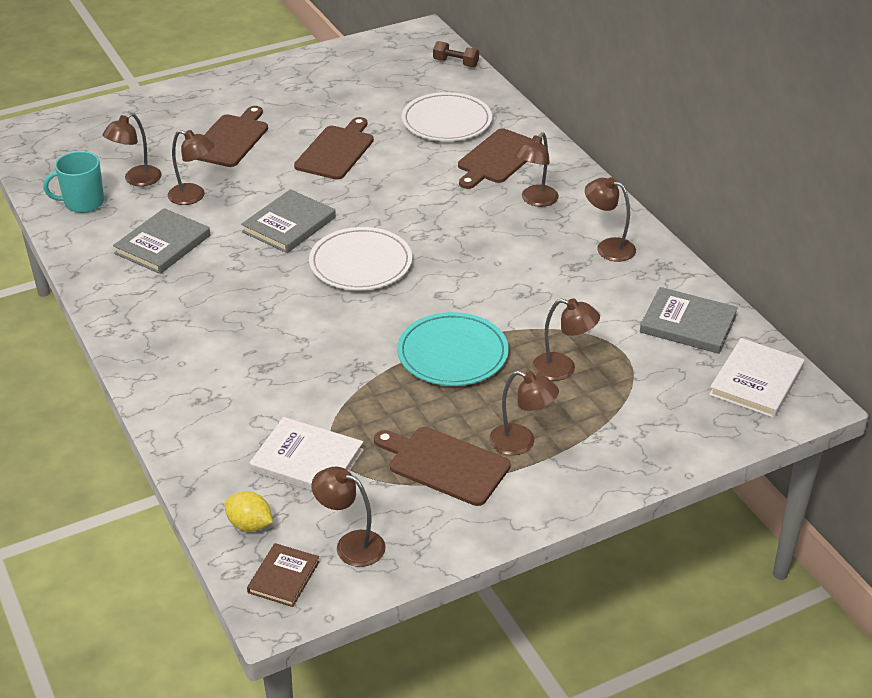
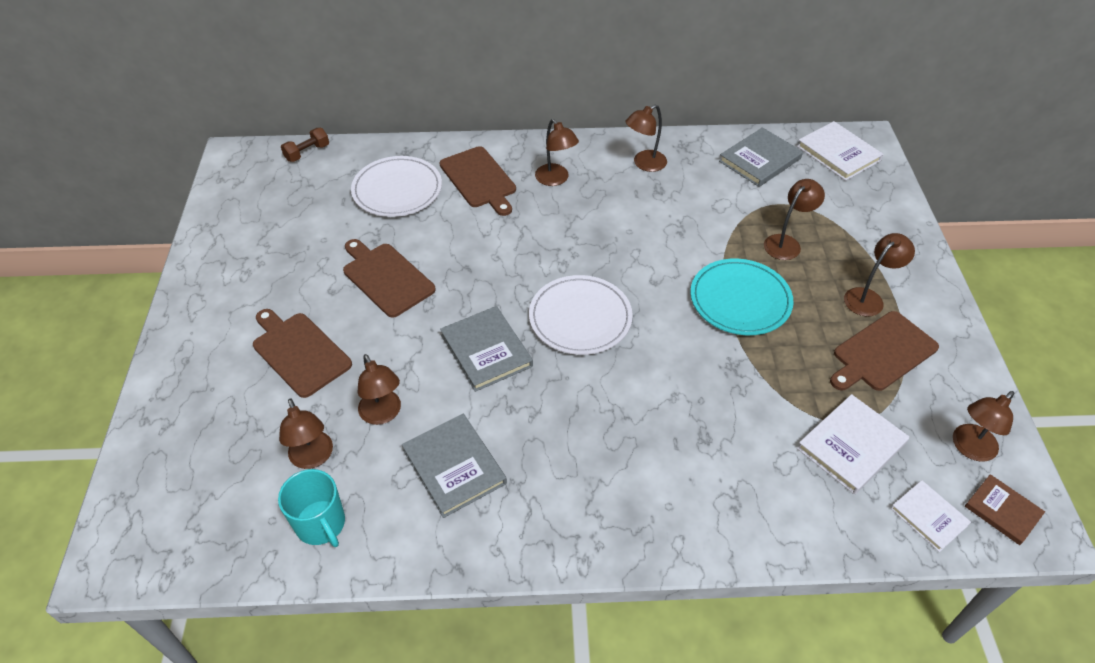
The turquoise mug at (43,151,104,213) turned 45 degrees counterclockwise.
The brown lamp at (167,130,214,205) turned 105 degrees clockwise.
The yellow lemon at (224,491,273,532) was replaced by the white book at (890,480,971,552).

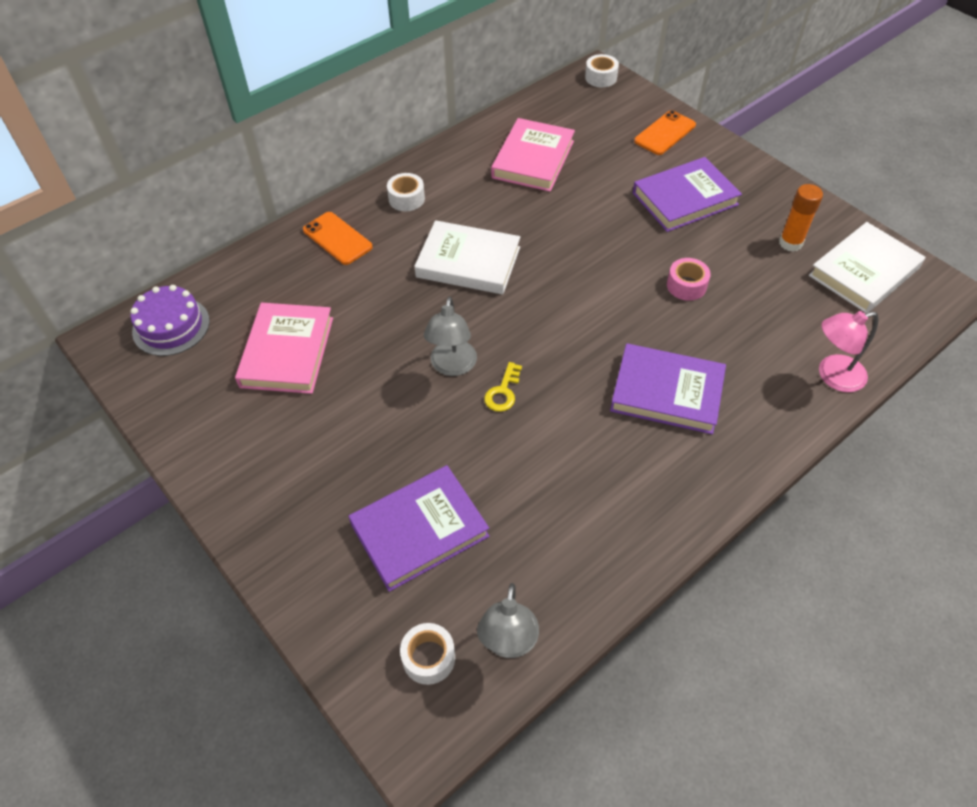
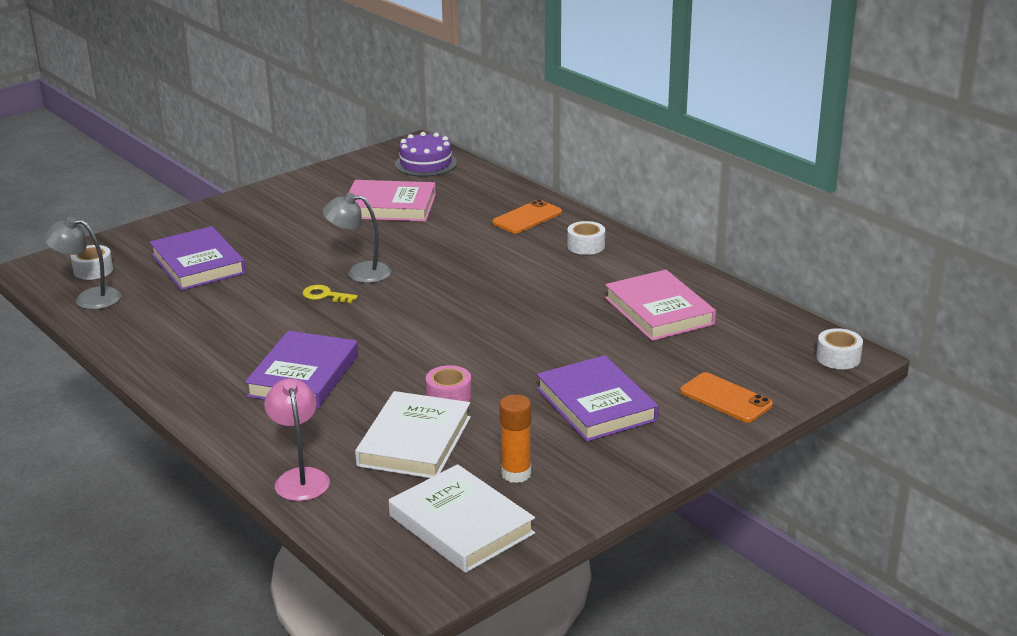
The white book moved from (414,220,520,295) to (355,391,471,478).
The pink book at (491,118,575,192) turned 45 degrees clockwise.

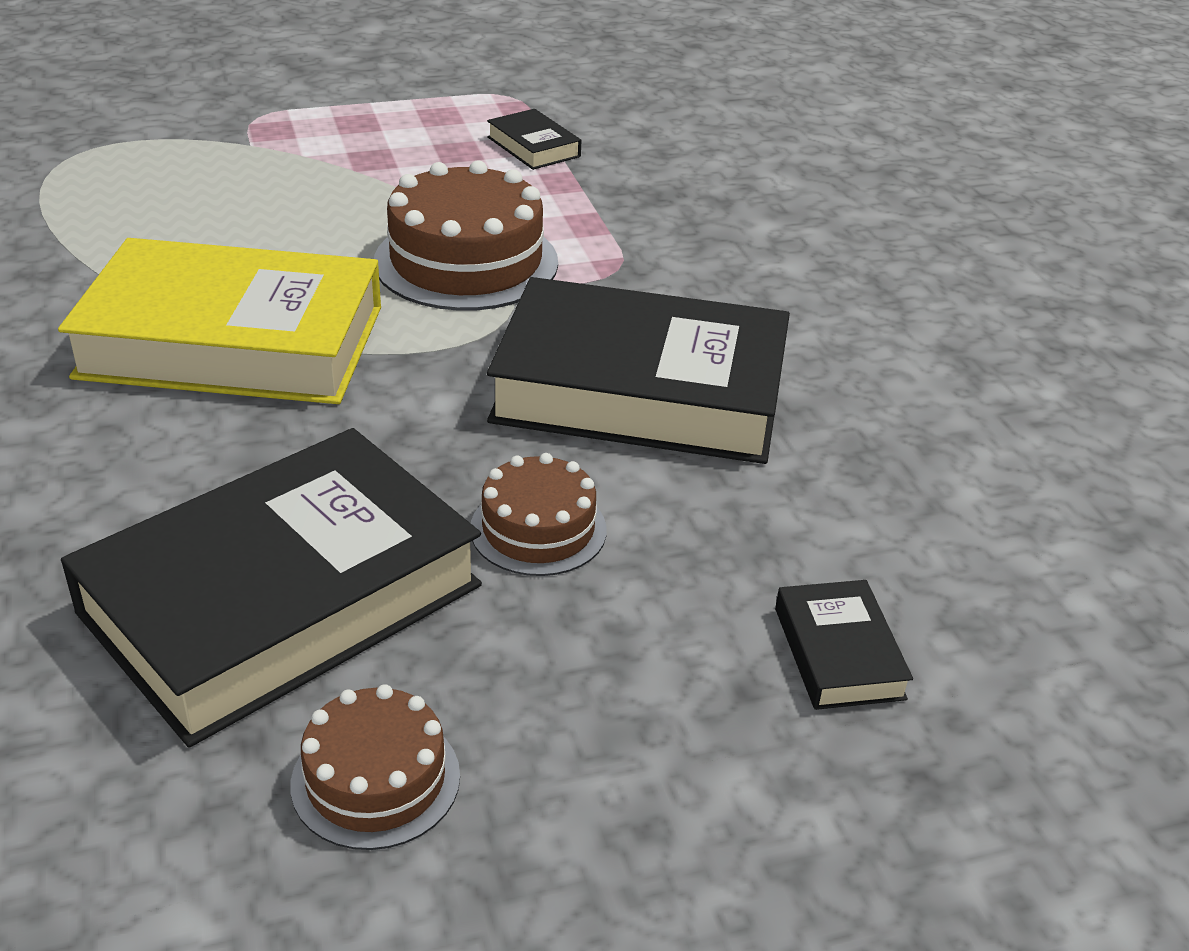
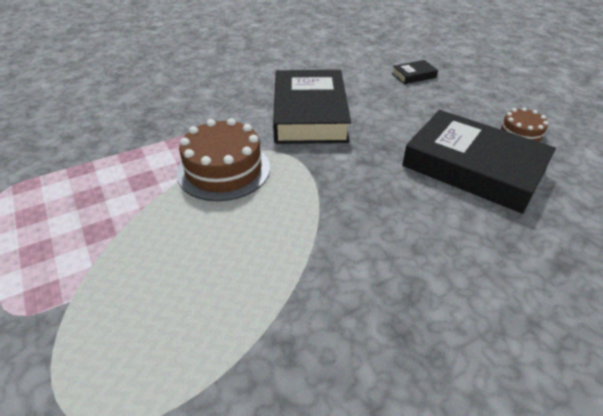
The yellow book at (58,238,381,404) disappeared.
The brown cake at (471,453,607,576) disappeared.
The black book at (487,109,581,170) disappeared.

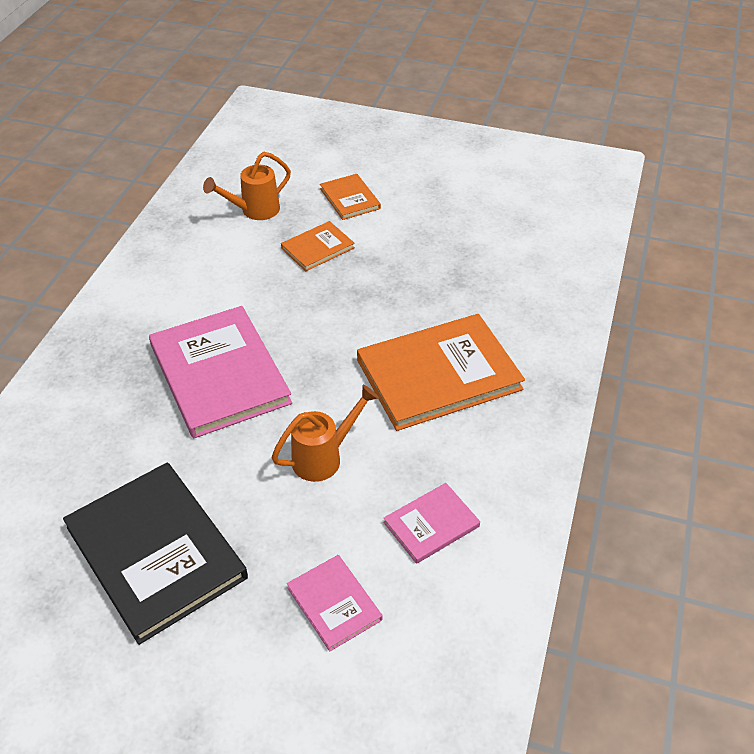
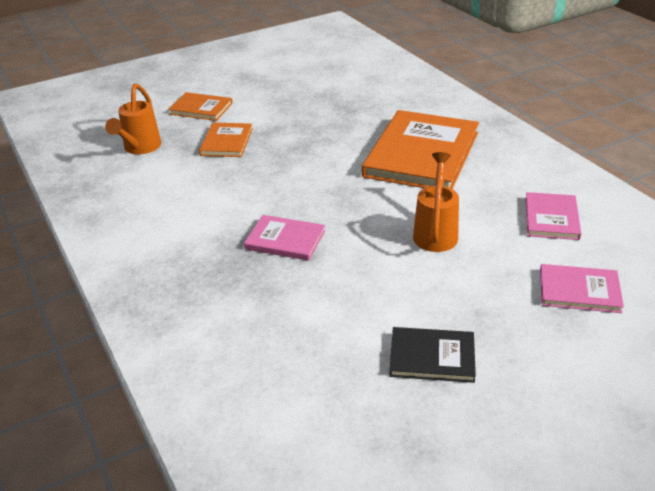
The pink book at (149,306,292,439) changed to 0.50 times the size.
The black book at (63,463,248,645) changed to 0.50 times the size.

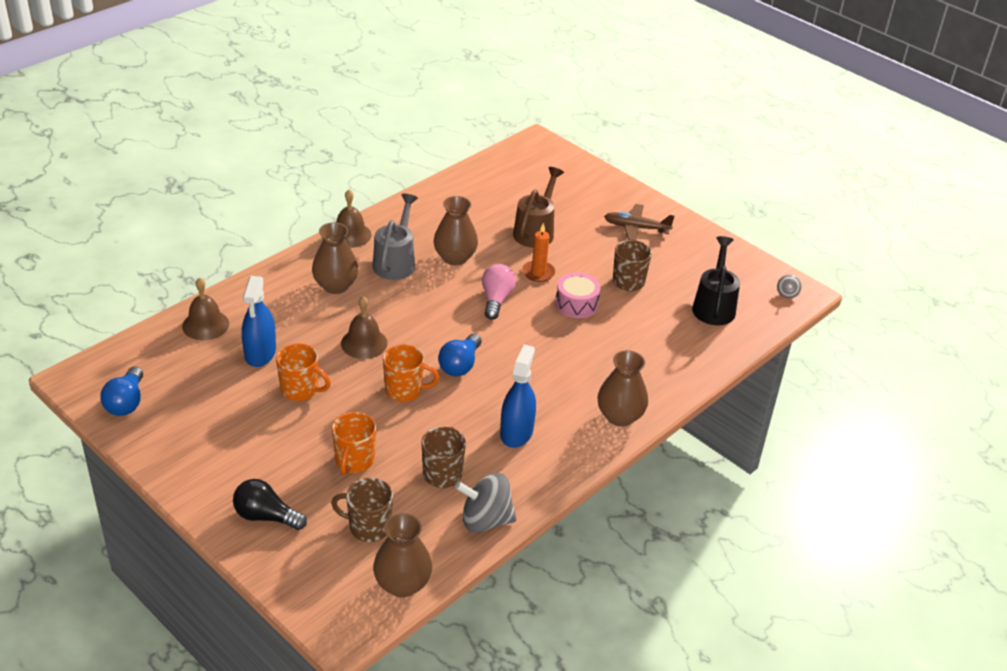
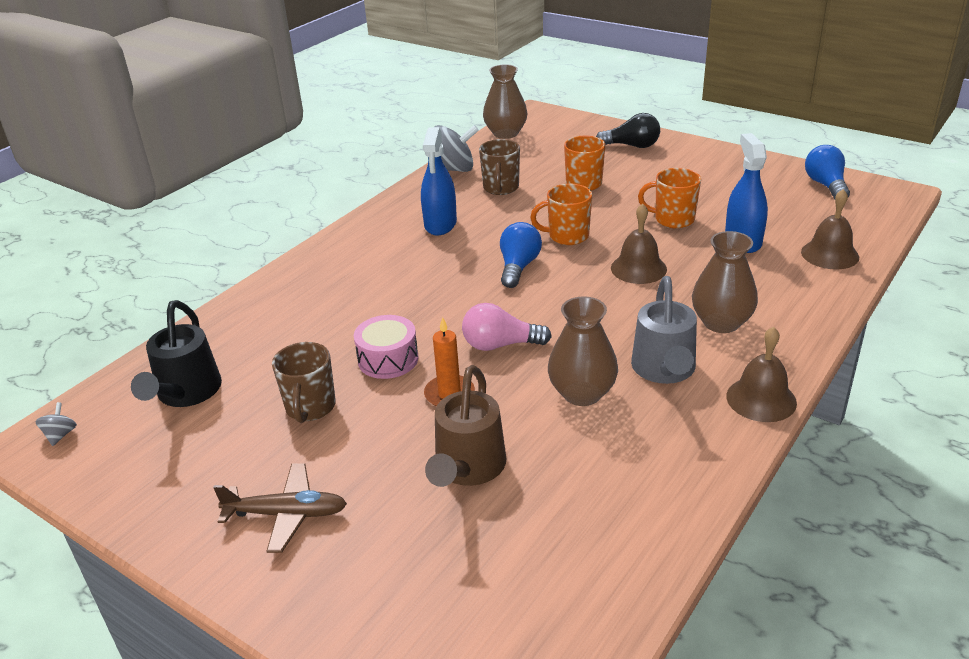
The pink light bulb at (482,264,516,320) turned 90 degrees clockwise.
The brown mug at (331,478,393,542) disappeared.
The brown vase at (597,350,648,427) disappeared.

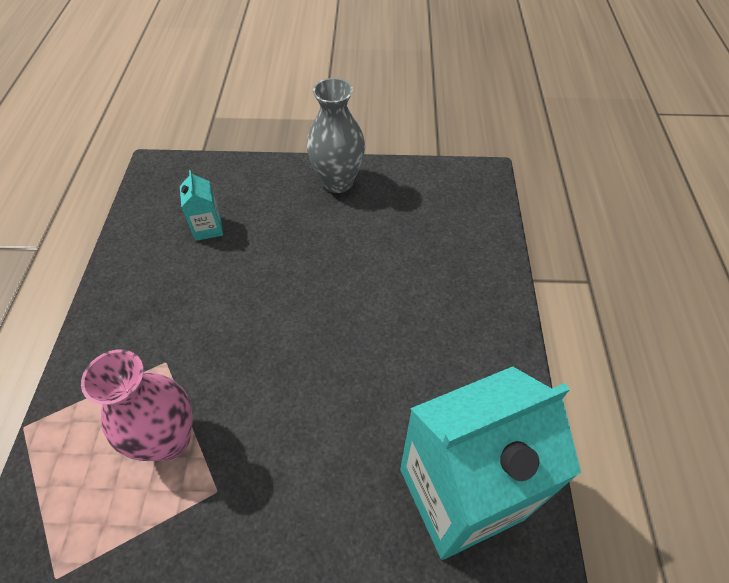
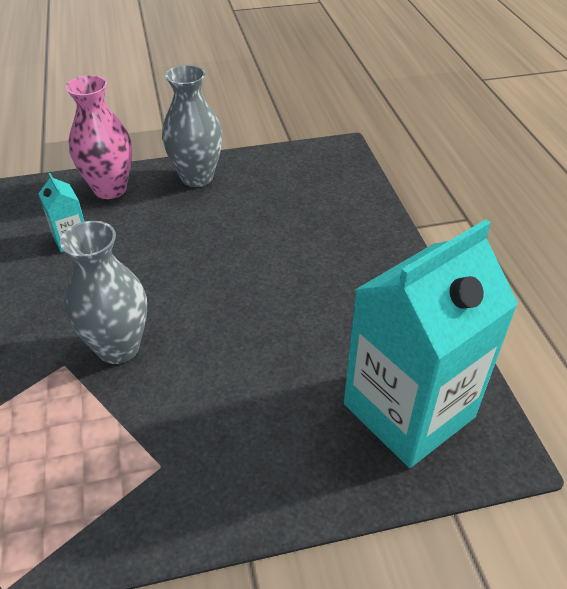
The grey vase at (60,221,147,364) appeared.
The pink vase moved from (81,349,193,461) to (65,75,132,199).

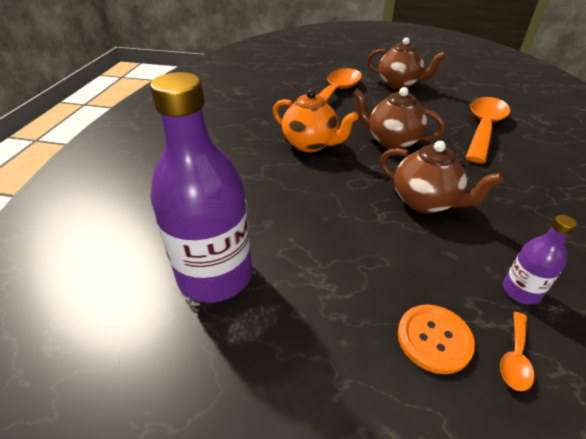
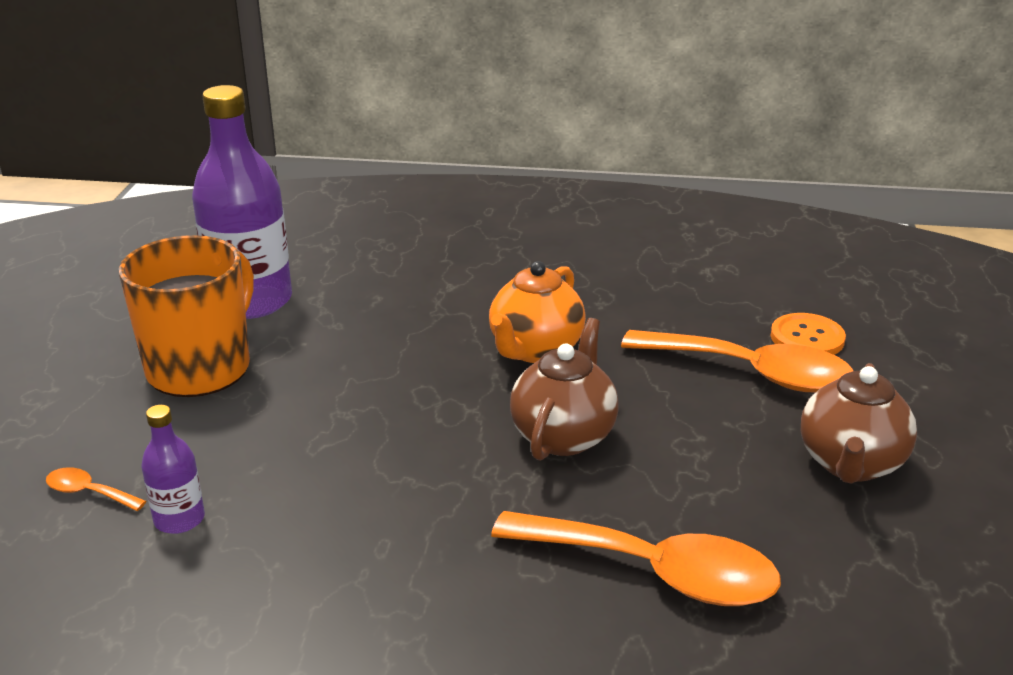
The orange mug at (119,235,254,397) appeared.
The orange button moved from (398,305,475,374) to (771,313,846,355).
The brown teapot at (380,141,503,213) disappeared.

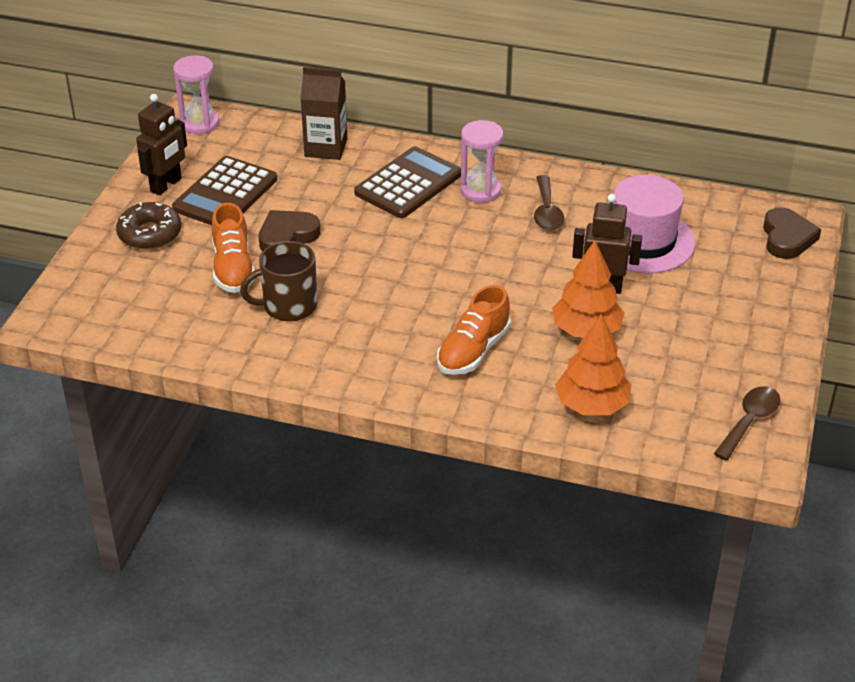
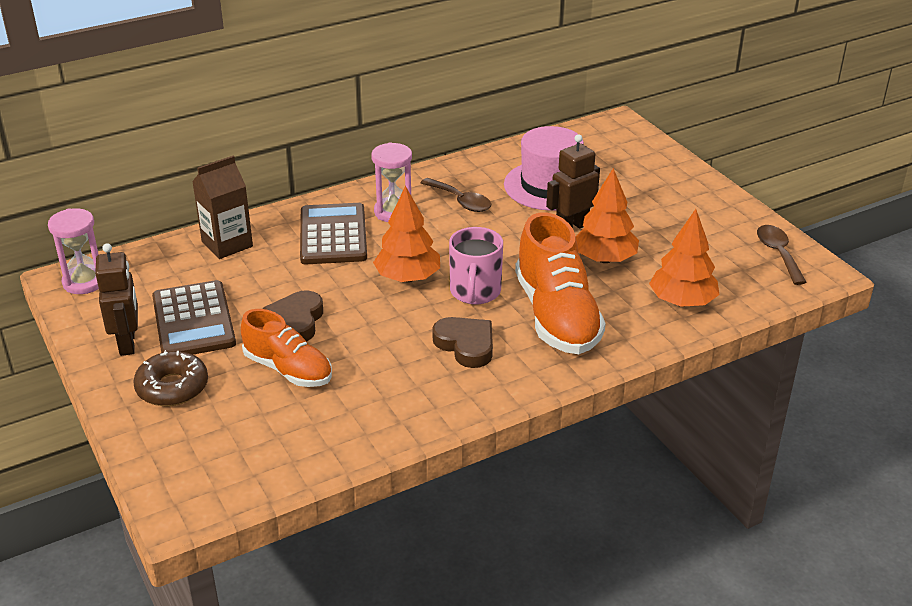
The orange tree at (373,186,440,282) appeared.
The brown heart moved from (763,207,821,259) to (432,317,493,368).
The pink mug at (449,227,503,304) appeared.
The orange shoe at (437,285,511,375) changed to 1.58 times the size.
The brown mug at (240,241,317,321) disappeared.

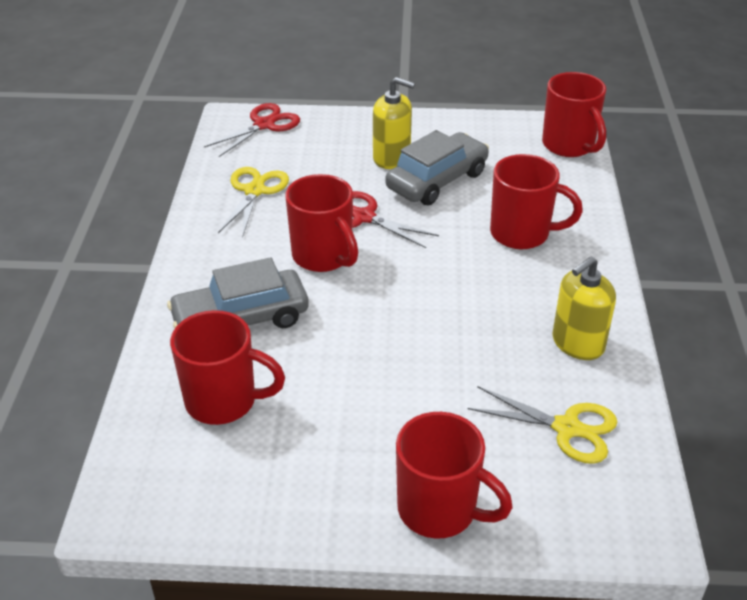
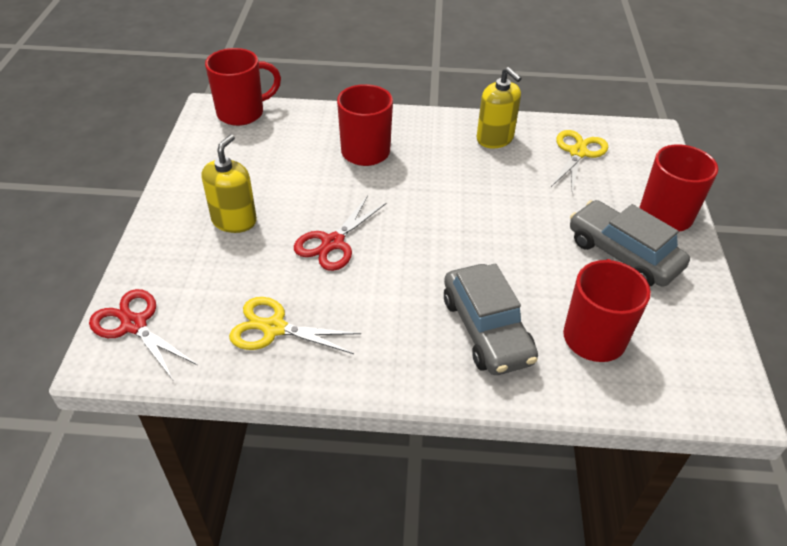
The grey car moved from (385,130,489,205) to (570,200,690,287).
The red mug at (285,174,358,272) disappeared.

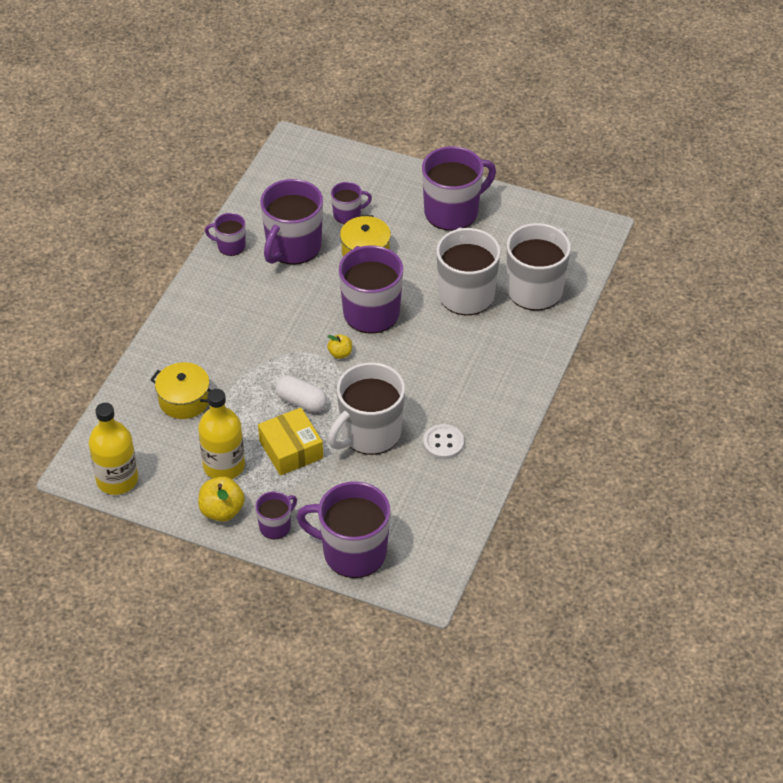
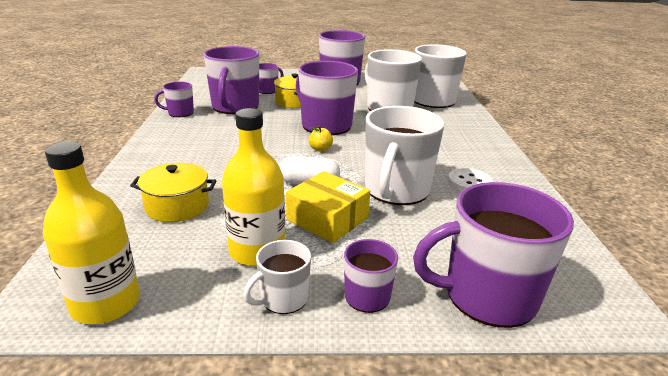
The yellow apple at (198,476,245,522) was replaced by the white mug at (243,240,311,314).

